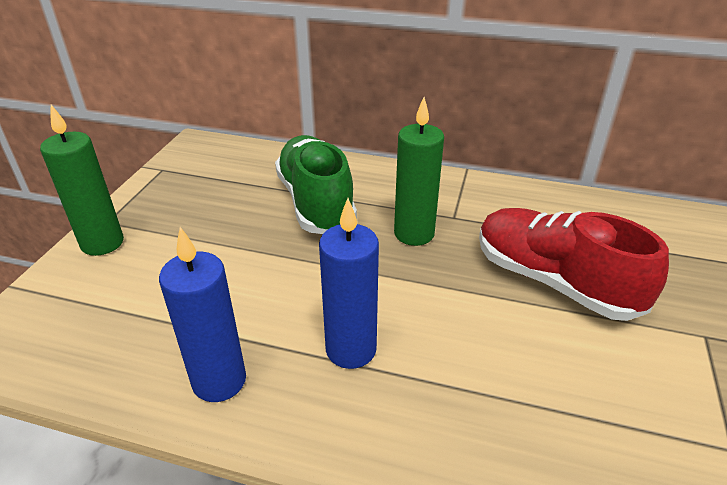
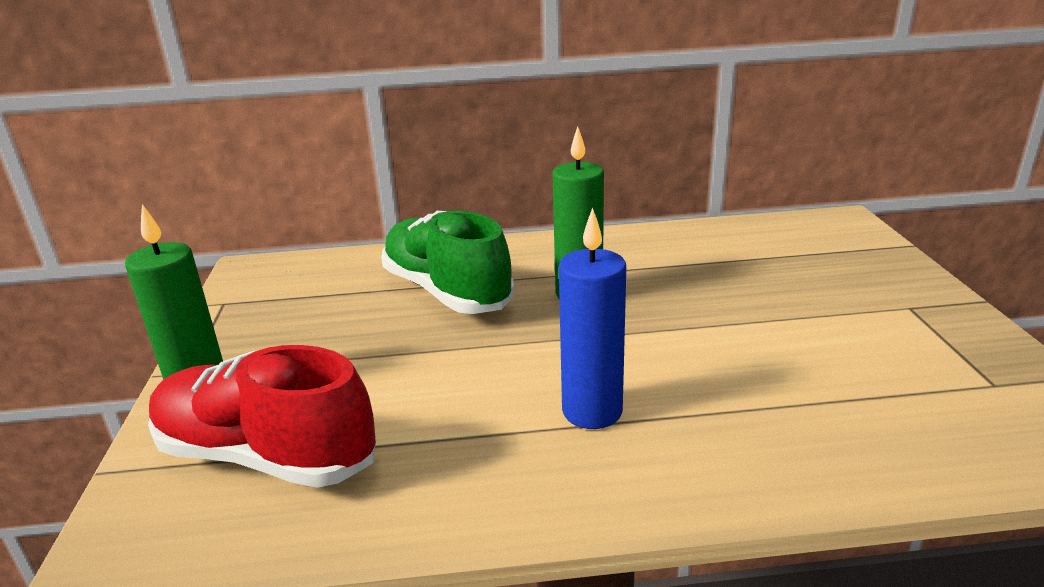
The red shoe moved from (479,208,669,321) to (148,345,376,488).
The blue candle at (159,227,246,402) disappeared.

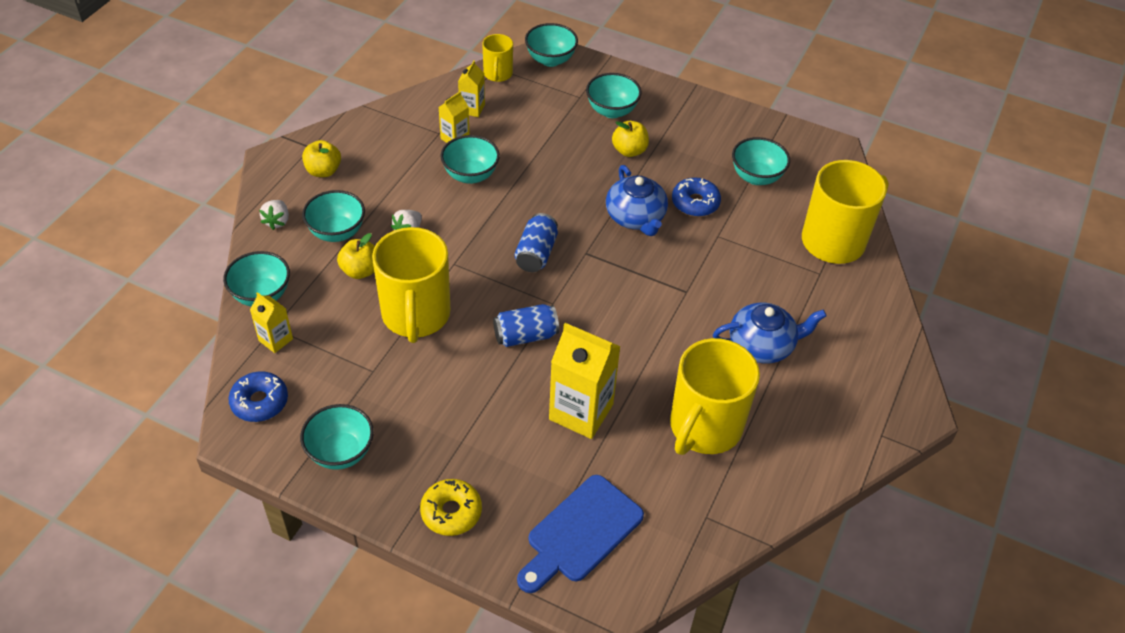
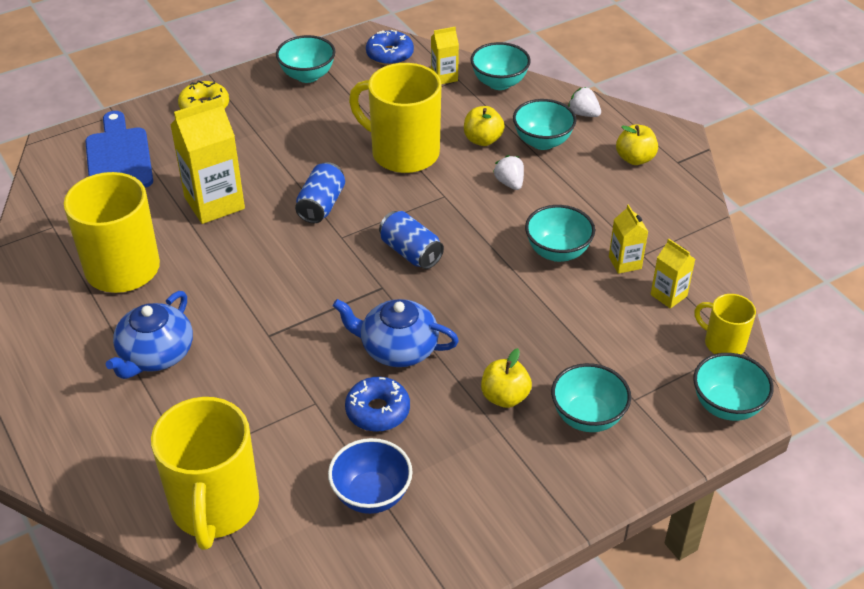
The turquoise bowl at (732,137,790,185) became the blue bowl at (328,438,413,514).

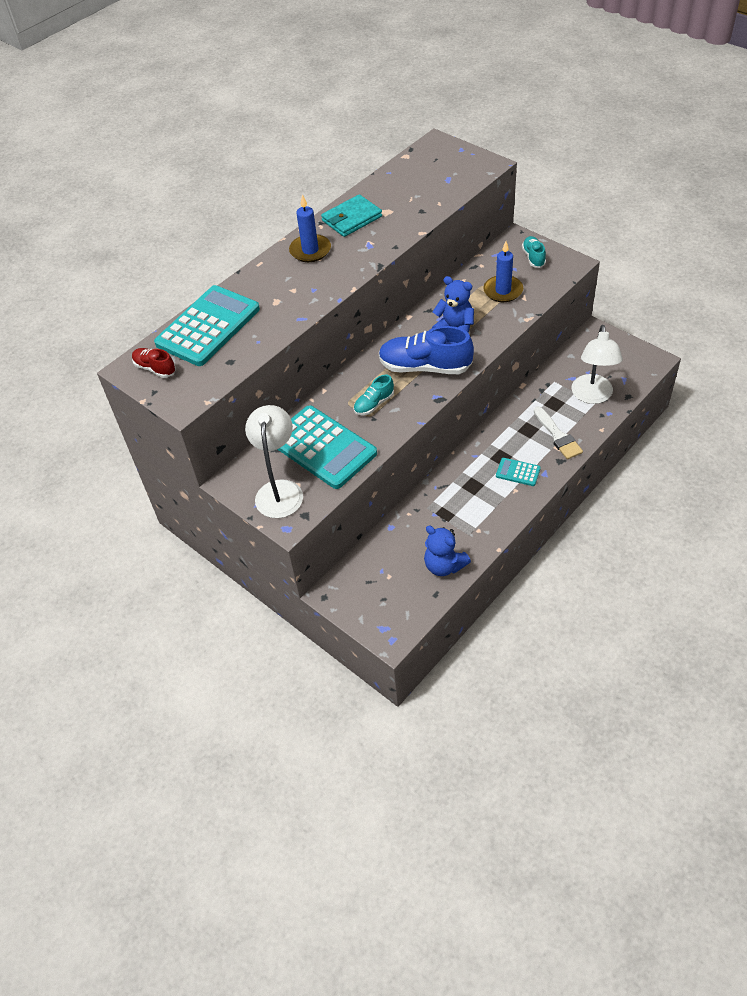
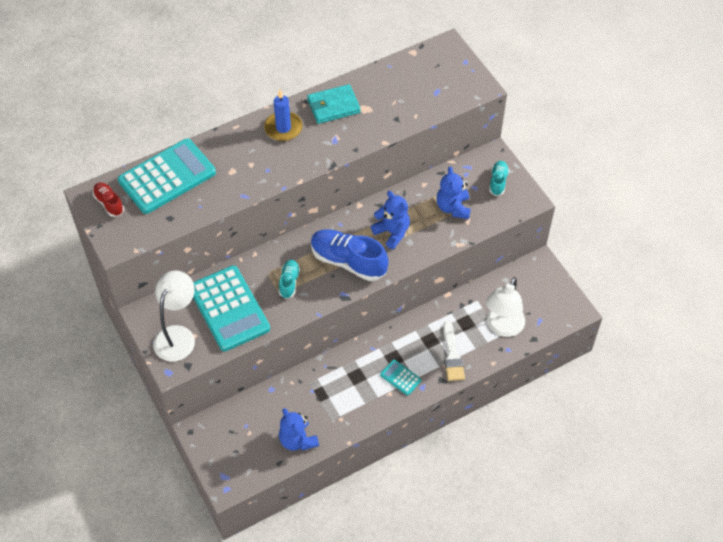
The turquoise shoe at (354,374,394,415) turned 120 degrees clockwise.
The blue candle at (483,241,523,302) was replaced by the blue teddy bear at (437,166,471,219).

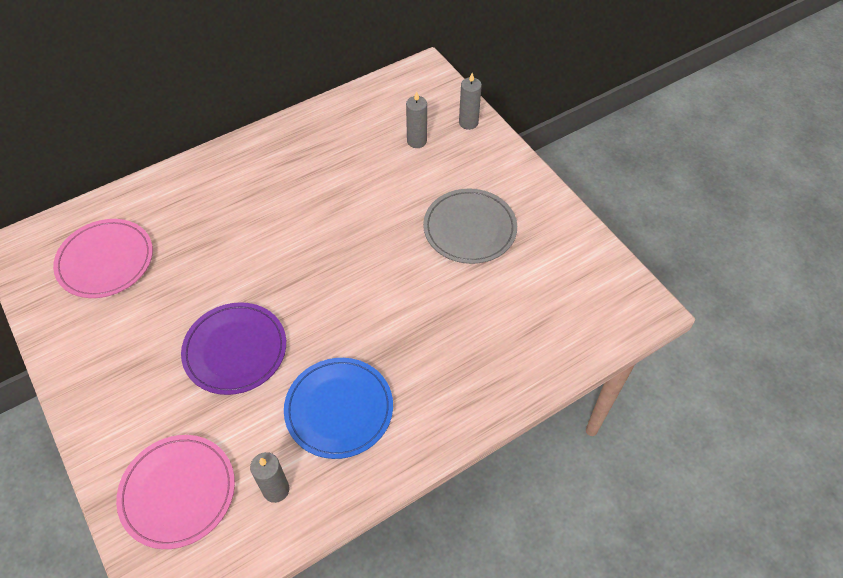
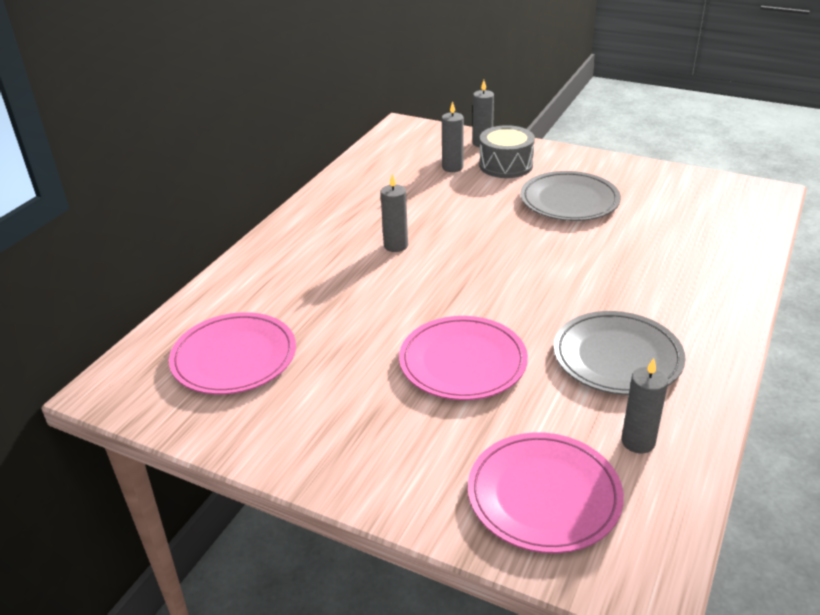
The grey candle at (380,174,408,252) appeared.
The purple plate at (181,302,286,395) became the pink plate at (399,316,528,400).
The grey drum at (479,125,535,178) appeared.
The blue plate at (284,358,393,459) became the grey plate at (554,311,686,395).

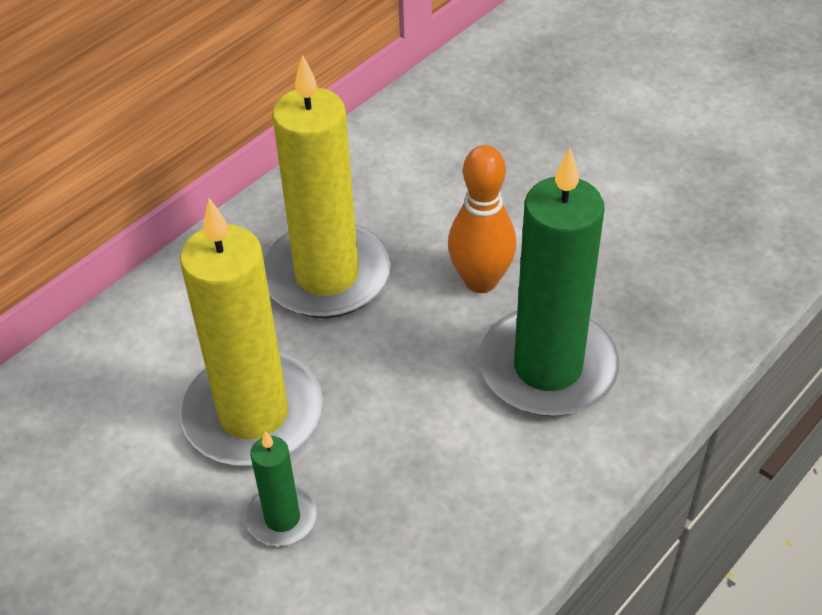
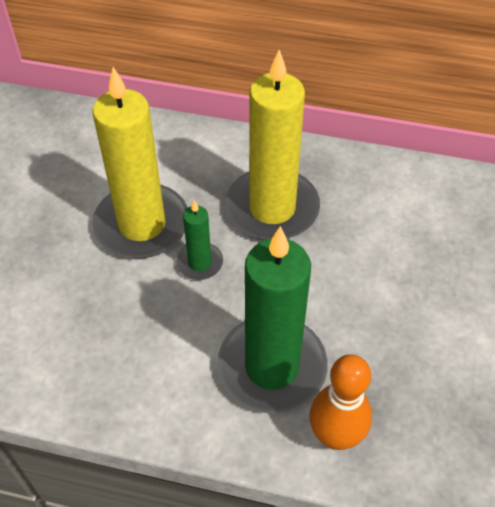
The green candle moved from (246,431,318,546) to (176,200,223,280).
The orange bowling pin moved from (448,145,517,293) to (309,354,372,450).

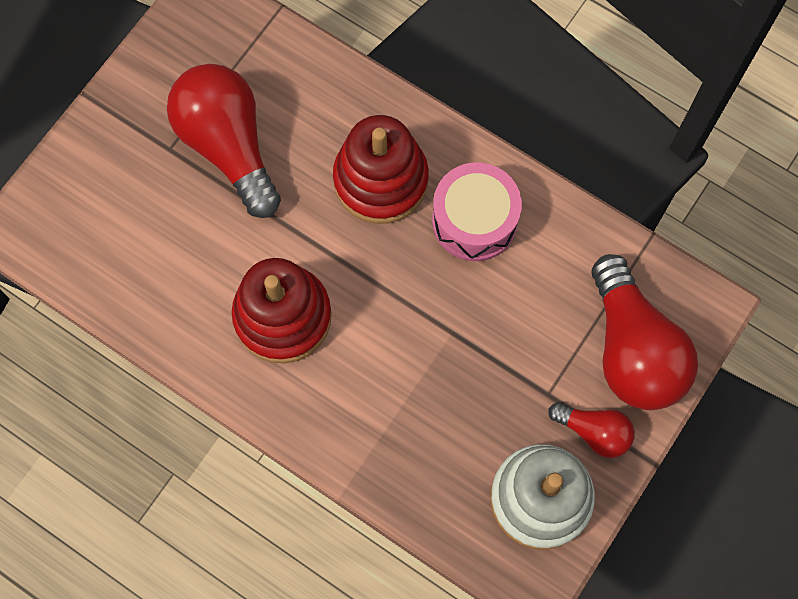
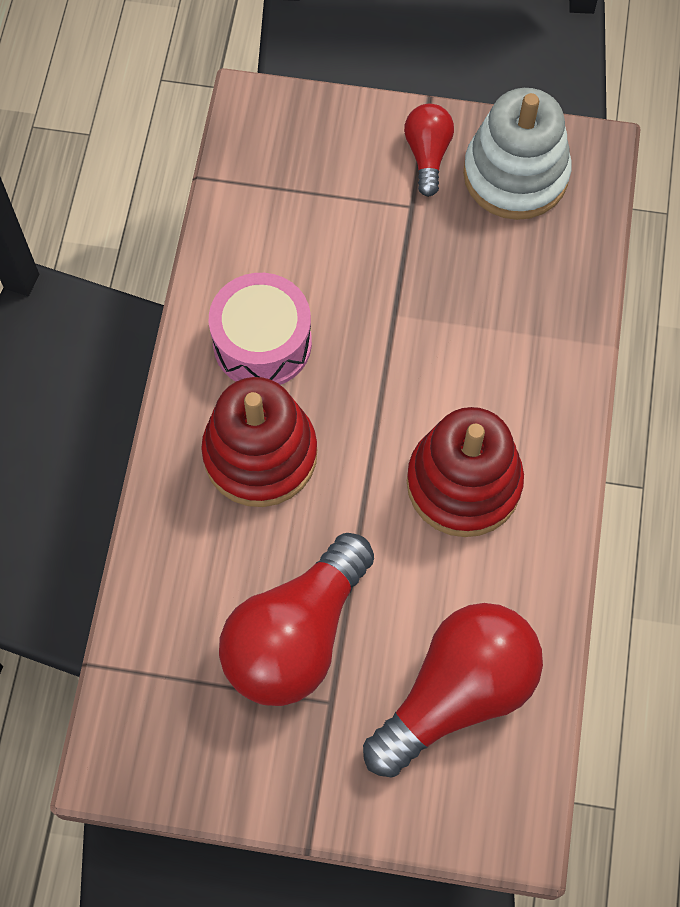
The red light bulb moved from (592,254,698,410) to (363,603,543,778).

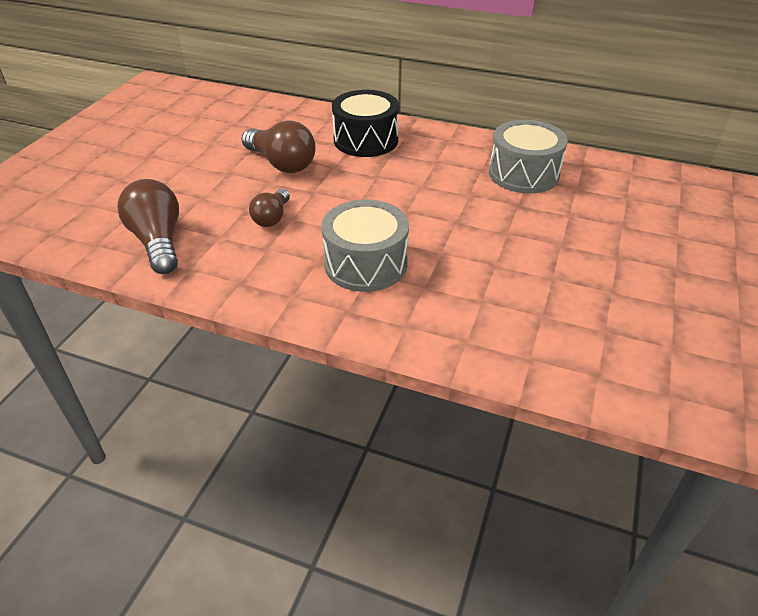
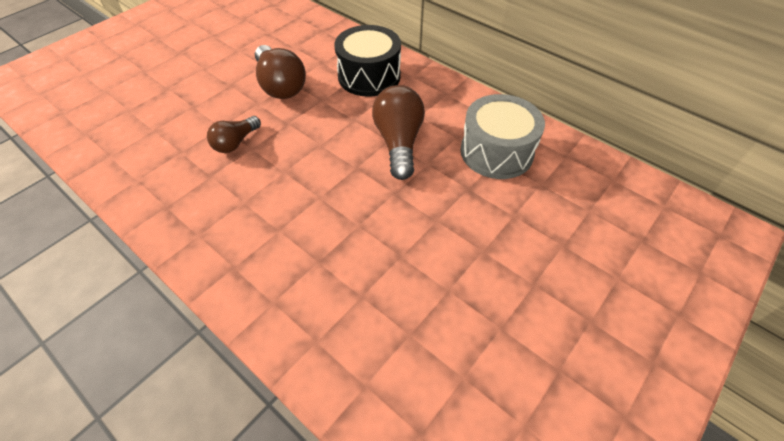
The brown light bulb moved from (117,179,179,274) to (372,85,425,180).
The grey drum at (321,200,409,292) disappeared.

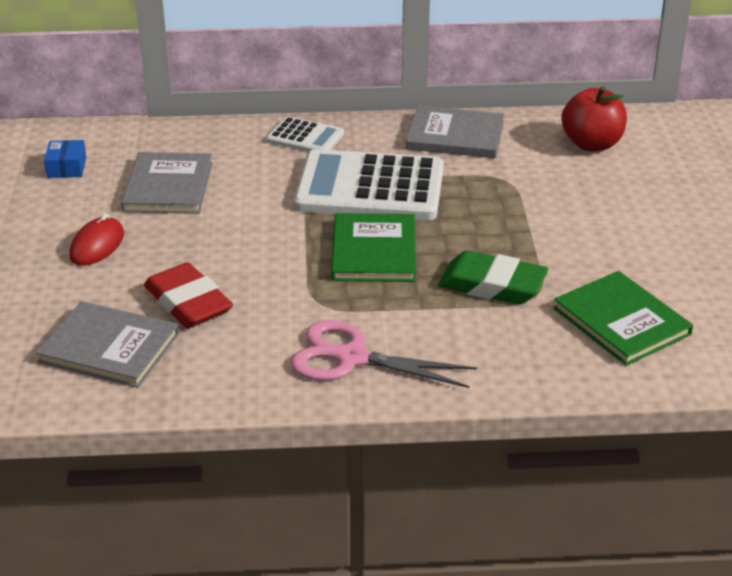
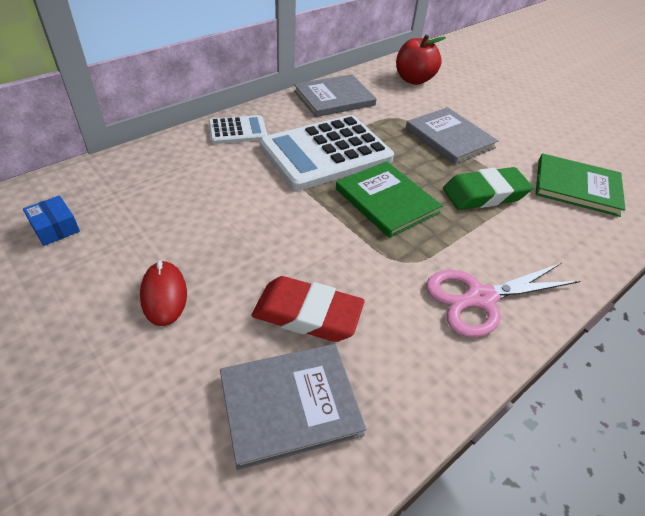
The grey book moved from (121,152,213,214) to (406,107,498,164).

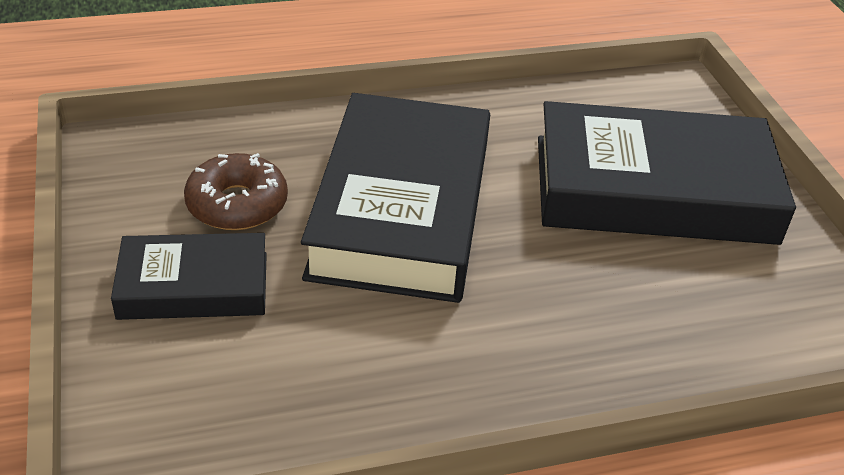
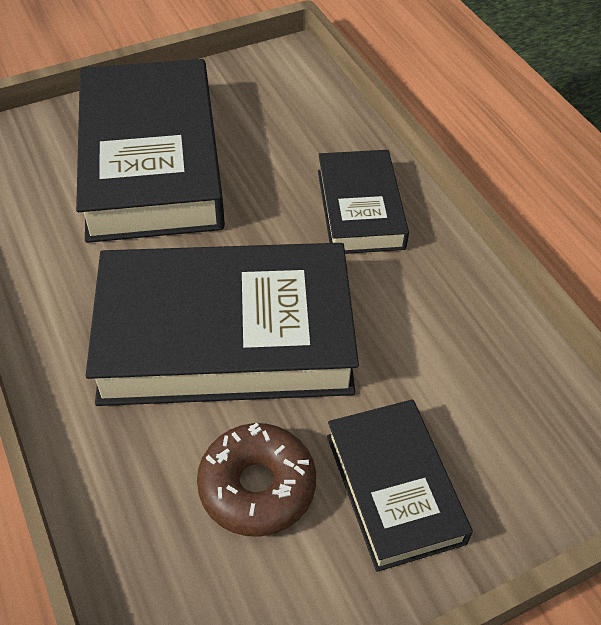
The black book at (318,150,409,254) appeared.

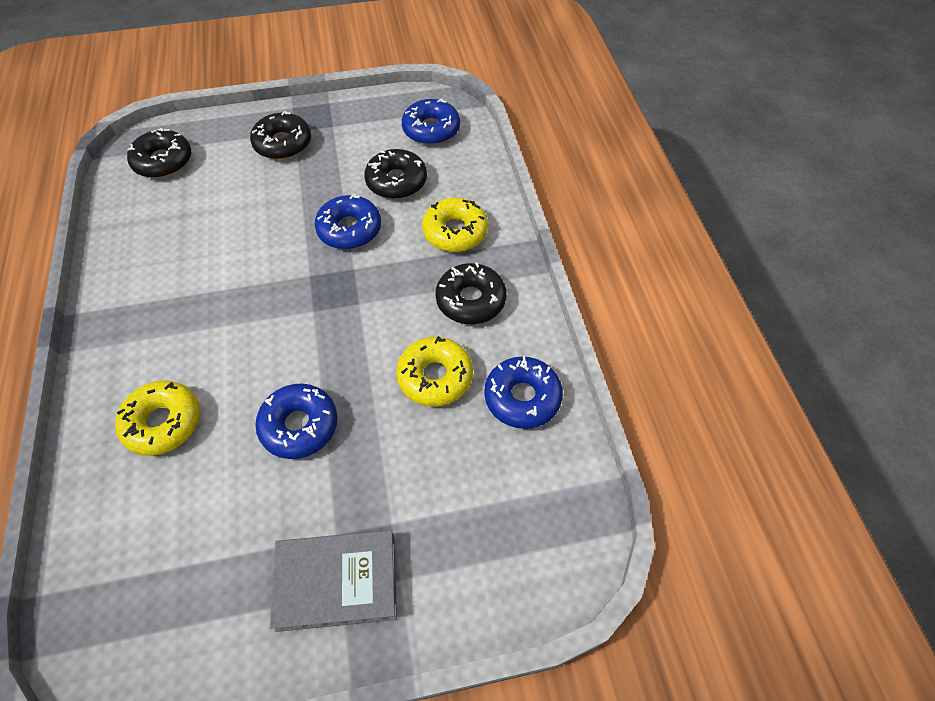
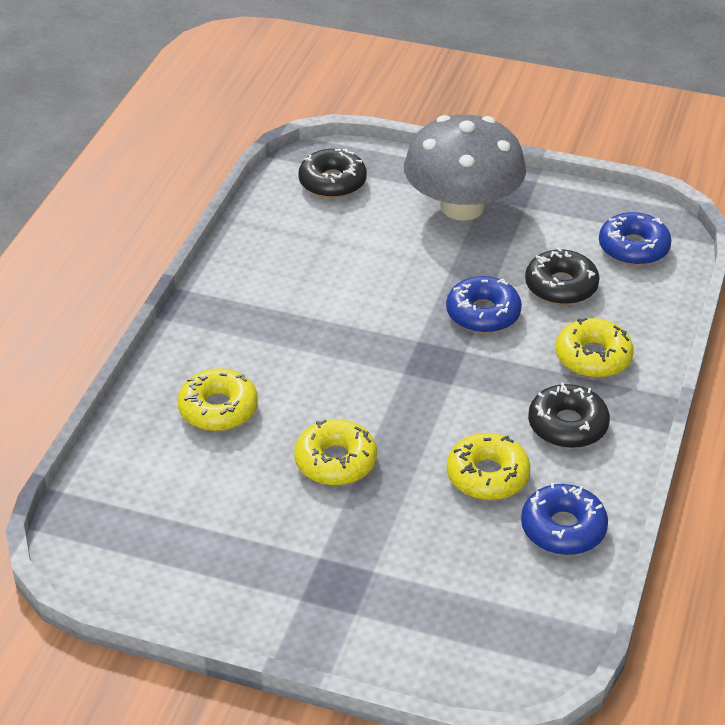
The blue donut at (255,384,338,459) became the yellow donut at (294,419,377,485).
The black donut at (250,111,311,160) was replaced by the grey mushroom at (404,115,526,221).
The grey book at (270,530,397,632) disappeared.

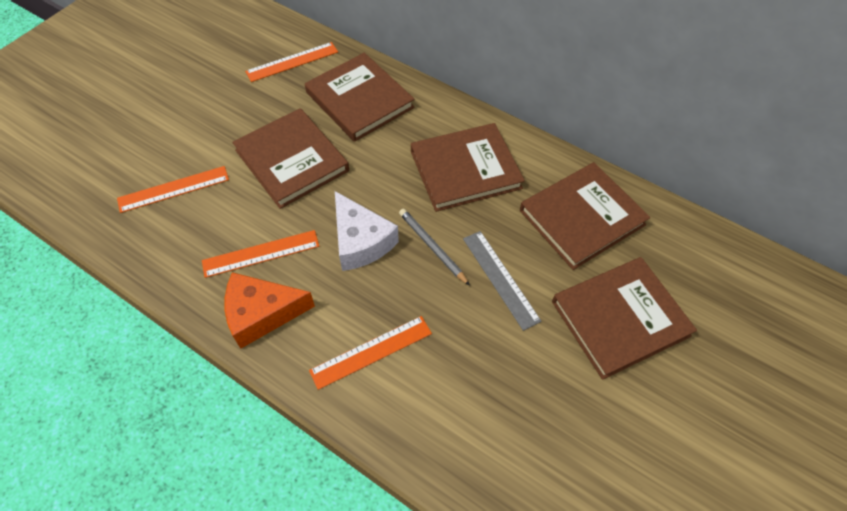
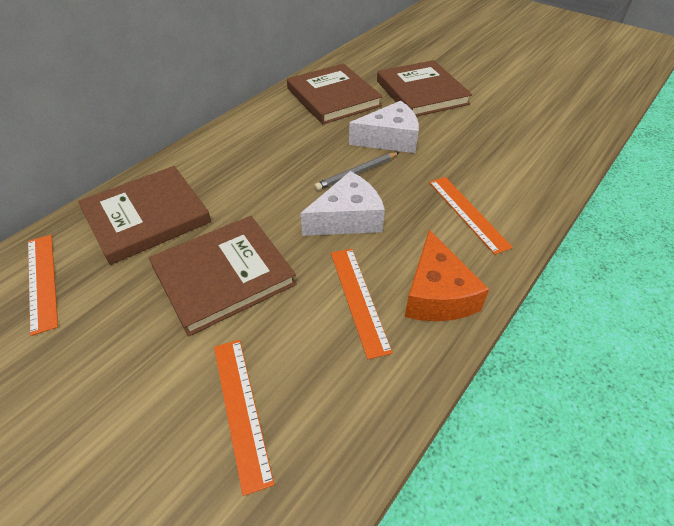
The grey ruler at (463,231,541,331) was replaced by the white cheese at (349,101,419,153).
The brown book at (411,123,525,212) disappeared.

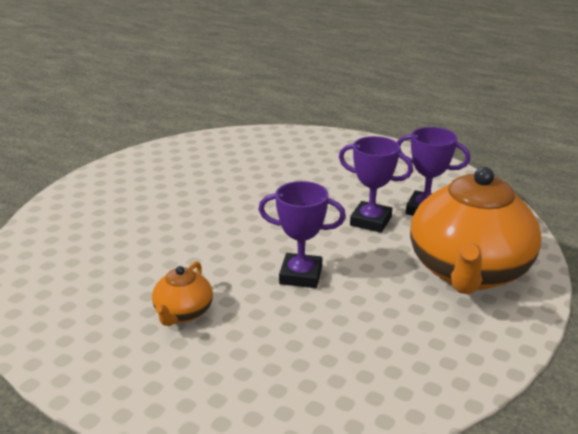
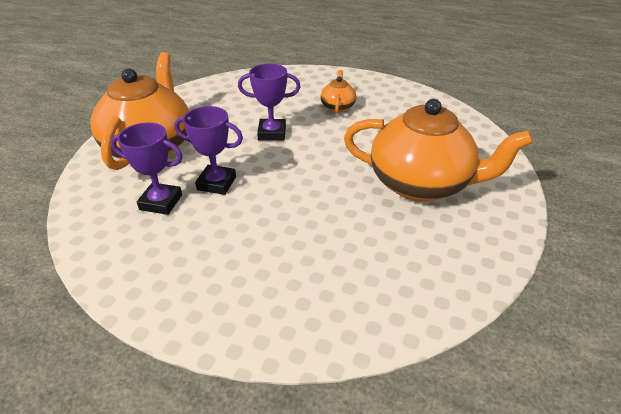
The orange teapot at (344,99,533,202) appeared.

